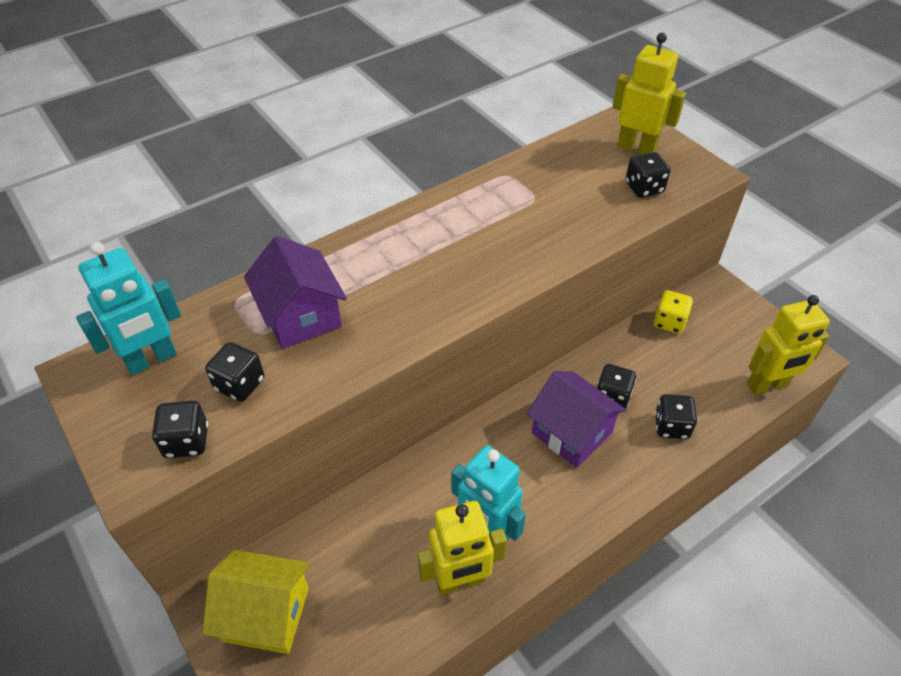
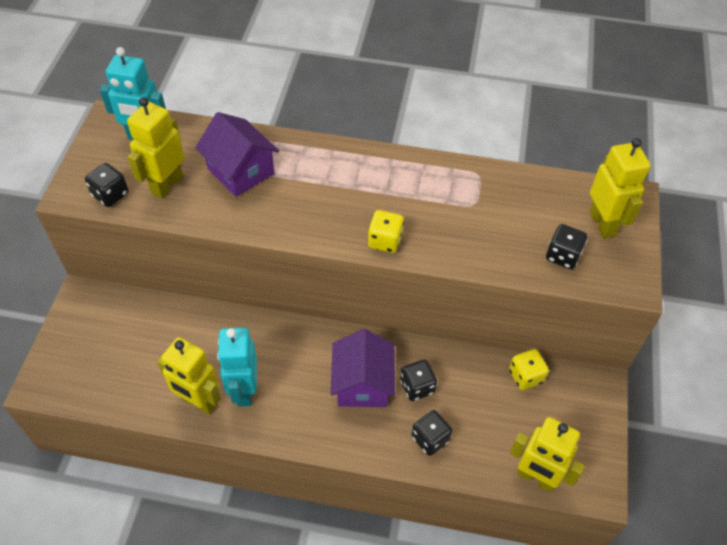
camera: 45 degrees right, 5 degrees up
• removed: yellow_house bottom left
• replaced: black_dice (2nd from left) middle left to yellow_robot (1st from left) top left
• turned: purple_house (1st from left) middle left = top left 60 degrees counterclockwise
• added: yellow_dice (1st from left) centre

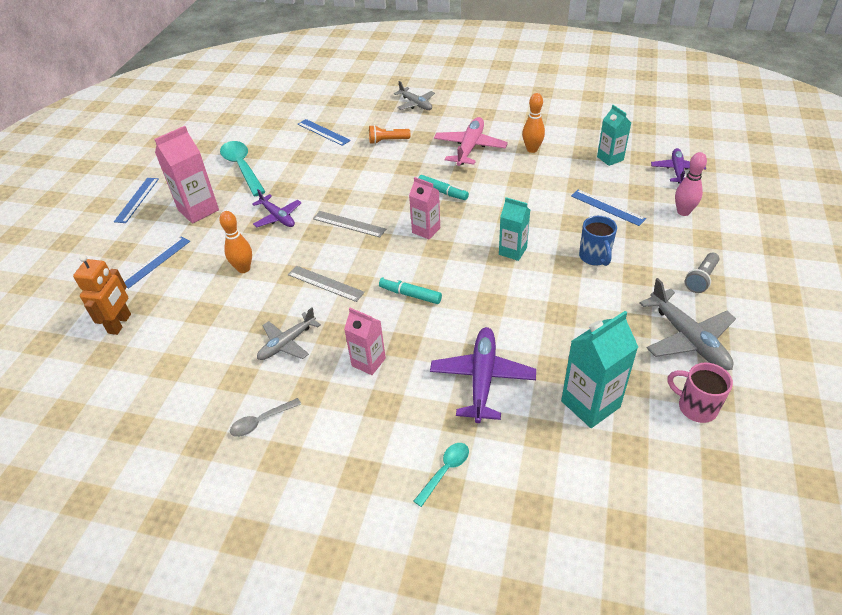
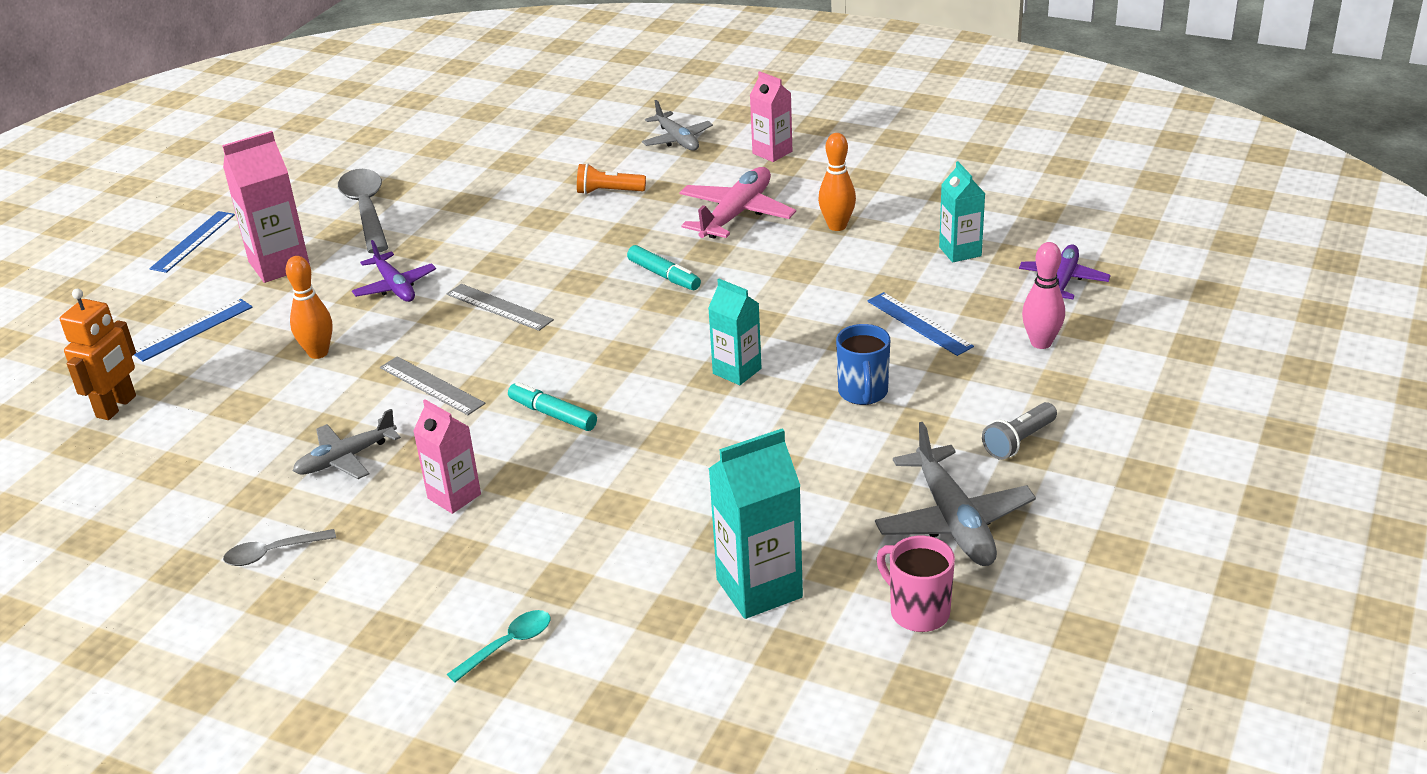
camera: 10 degrees right, 10 degrees down
• recoloured: turquoise_spoon (1st from left) top left to grey_spoon (2nd from left) top left
• removed: blue_ruler (3rd from left) top centre
• moved: pink_carton (3rd from left) centre to top centre
• removed: purple_plane (2nd from left) centre

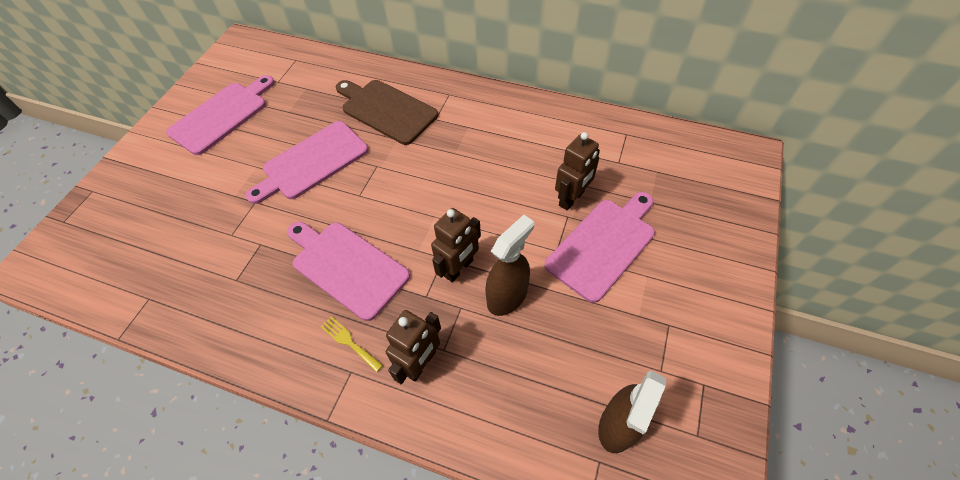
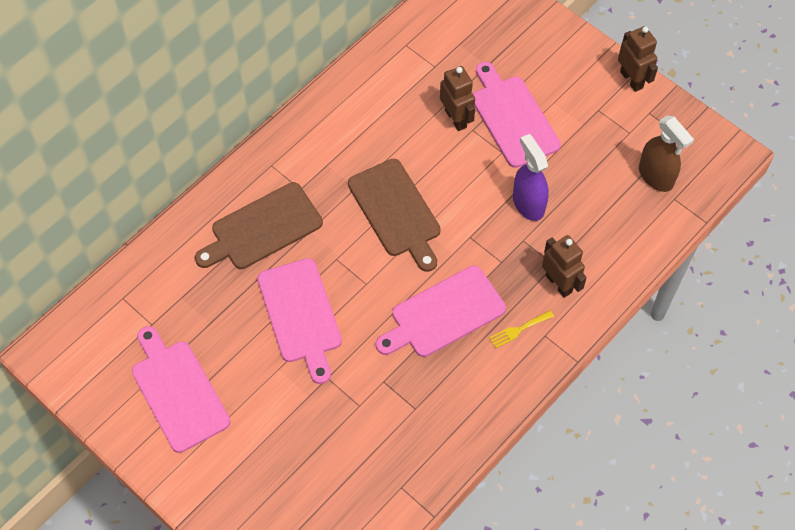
camera: 70 degrees left, 5 degrees up
• moved: brown_robot (2nd from left in the first image) centre to brown_robot (3rd from left) top right
• recoloured: brown_spray_bottle (1st from left) centre to purple_spray_bottle middle right
• added: brown_cutting_board (2nd from left) centre

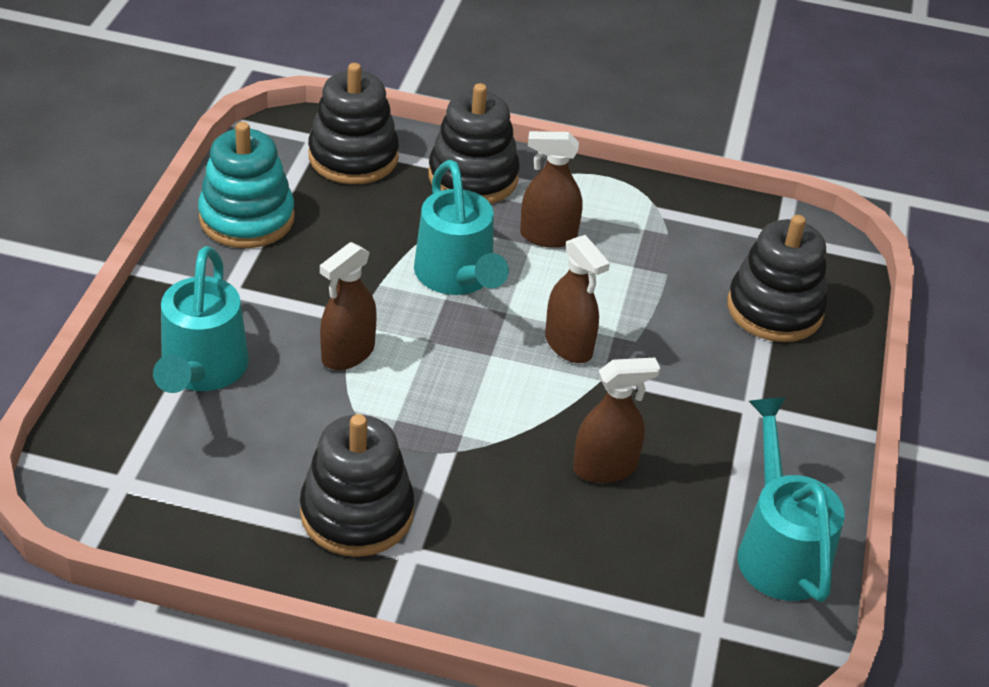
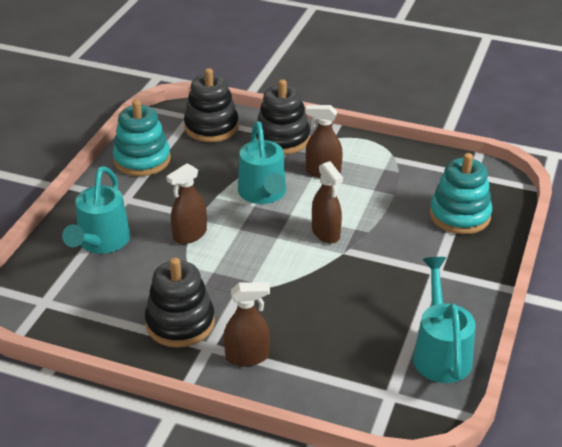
camera: 10 degrees right, 5 degrees down
• moved: brown_spray_bottle (4th from left in the first image) centre to brown_spray_bottle (2nd from left) bottom centre
• recoloured: black_stacking_toy (4th from left) middle right to turquoise_stacking_toy (2nd from left) middle right

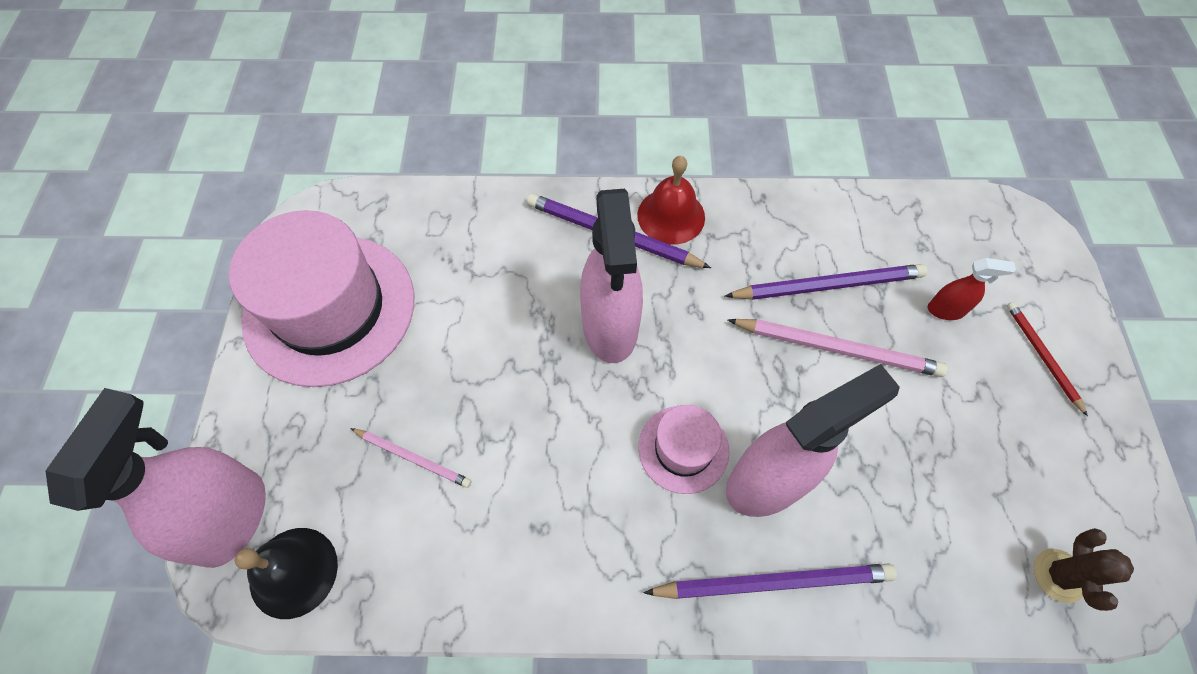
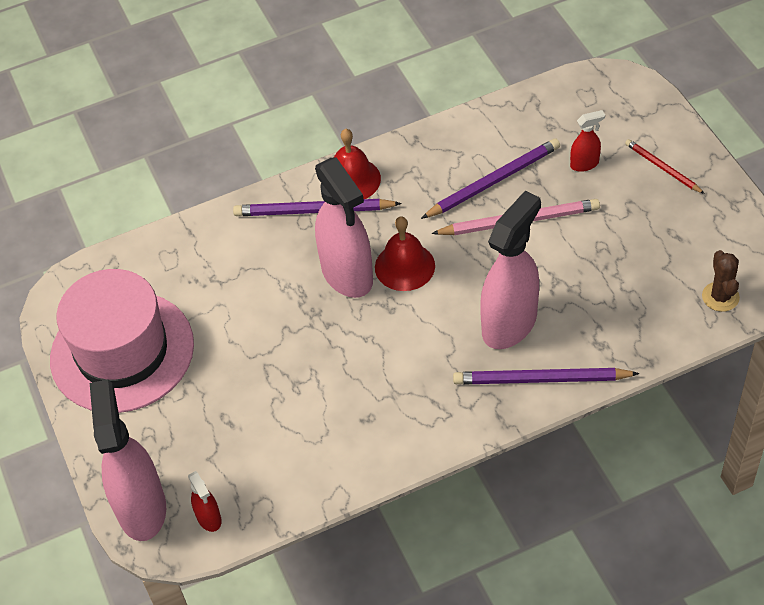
camera: 20 degrees left, 10 degrees down
• replaced: black_bell bottom left to red_spray_bottle (1st from left) bottom left
• removed: pink_pencil (1st from left) bottom centre
• removed: pink_hat (2nd from left) centre
• turned: purple_pencil (2nd from left in the first image) bottom centre = middle right 150 degrees counterclockwise
• added: red_bell (2nd from left) centre

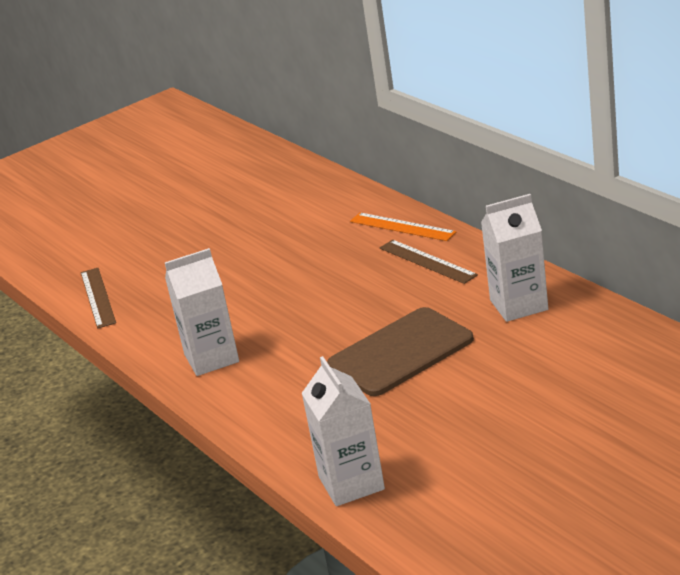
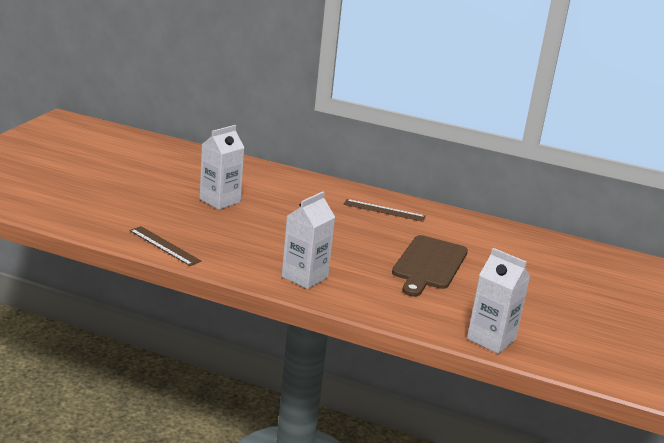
camera: 40 degrees left, 5 degrees down
• removed: orange_ruler centre
• moved: white_carton (3rd from left in the first image) middle right to white_carton (1st from left) centre

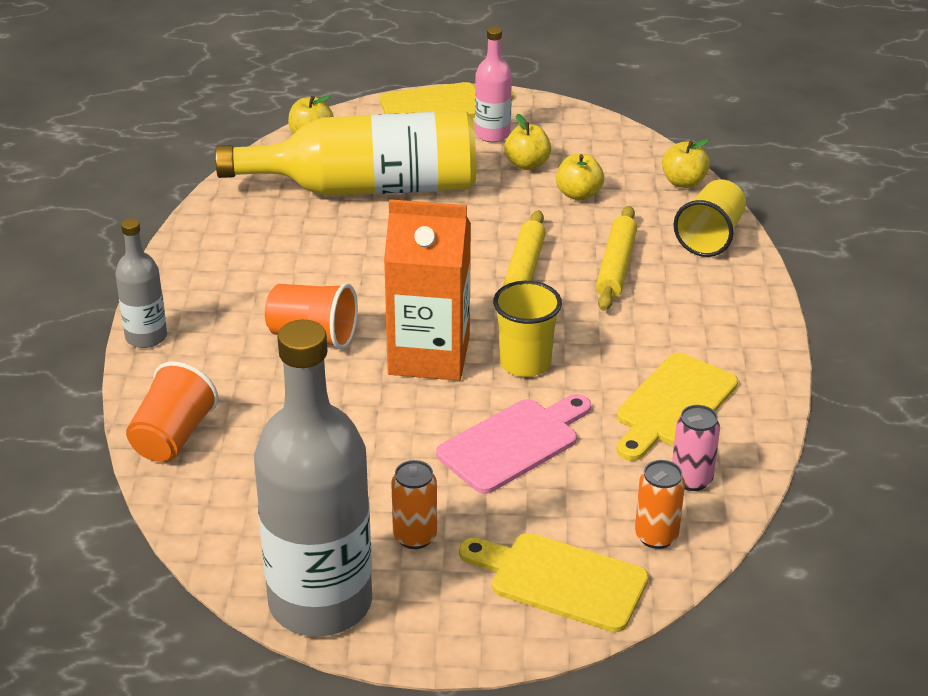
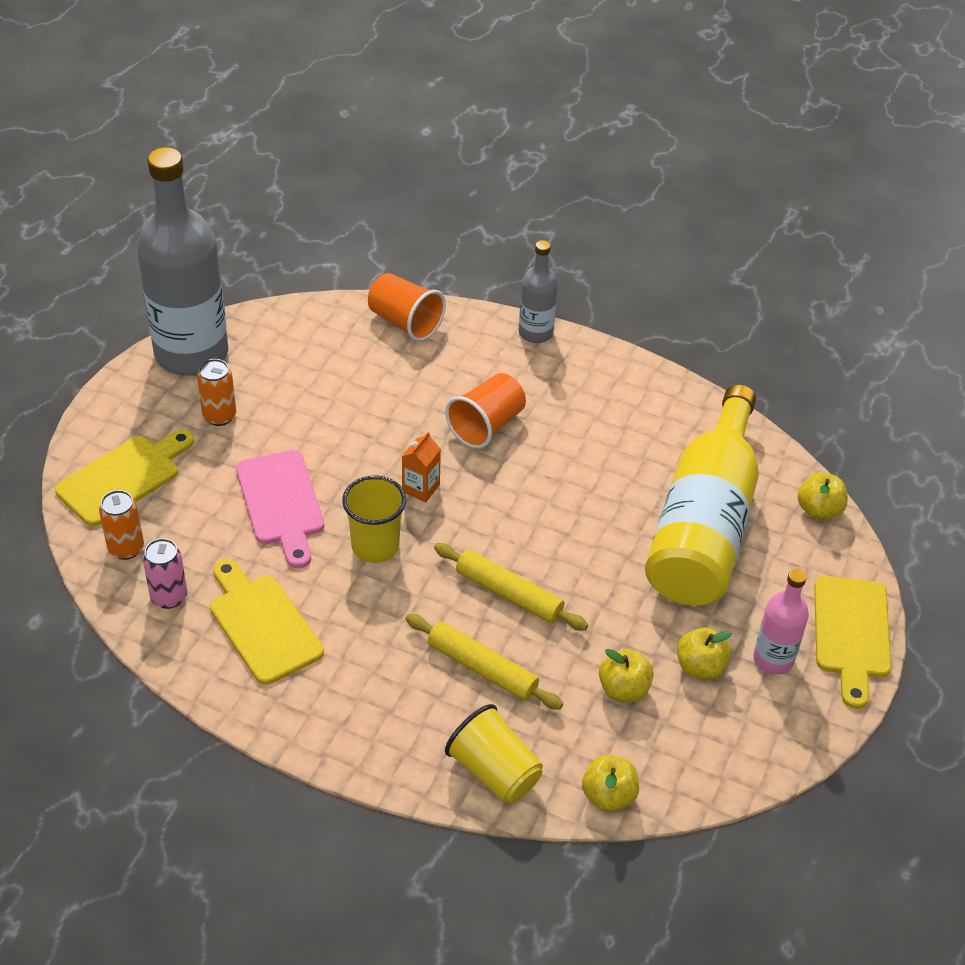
camera: 110 degrees right, 10 degrees up
• resized: orange_carton centre = centre x0.43

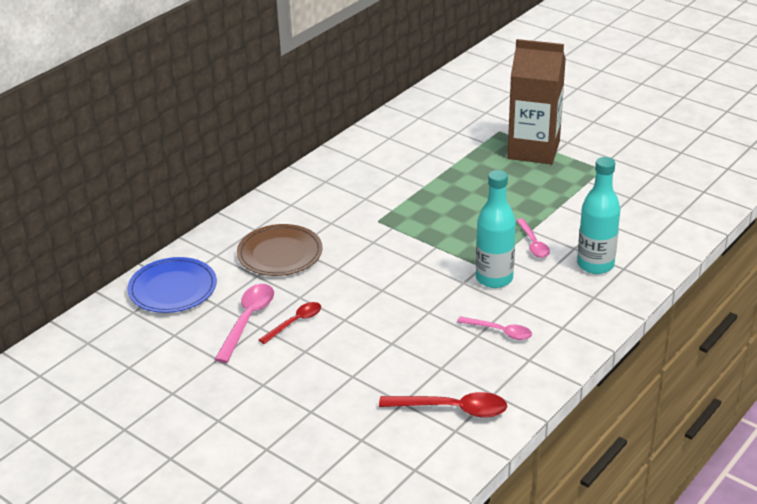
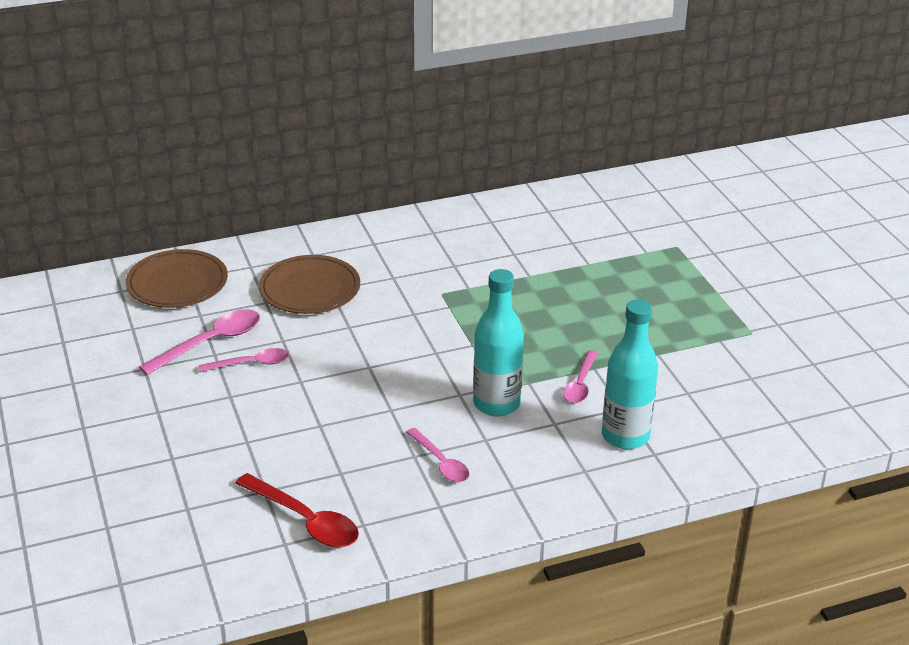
camera: 30 degrees right, 0 degrees up
• recoloured: blue_plate middle left to brown_plate (1st from left) middle left
• recoloured: red_spoon (1st from left) centre to pink_spoon (2nd from left) middle left
• removed: brown_carton top right

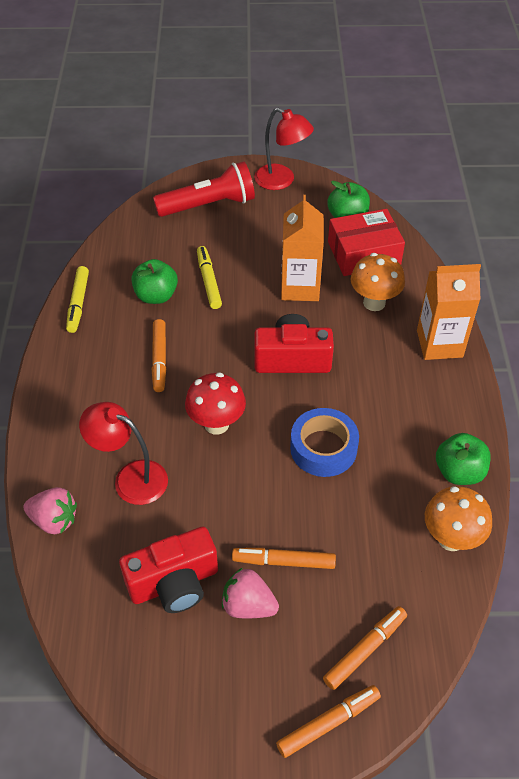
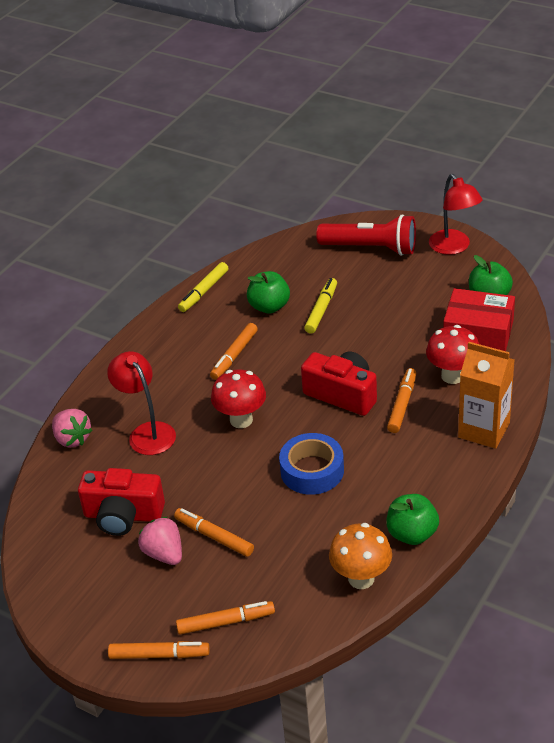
camera: 35 degrees right, 10 degrees down
• removed: orange_carton (1st from left) top centre
• recoloured: orange_mushroom (1st from left) middle right to red_mushroom (2nd from left) middle right
• added: orange_marker (5th from left) middle right

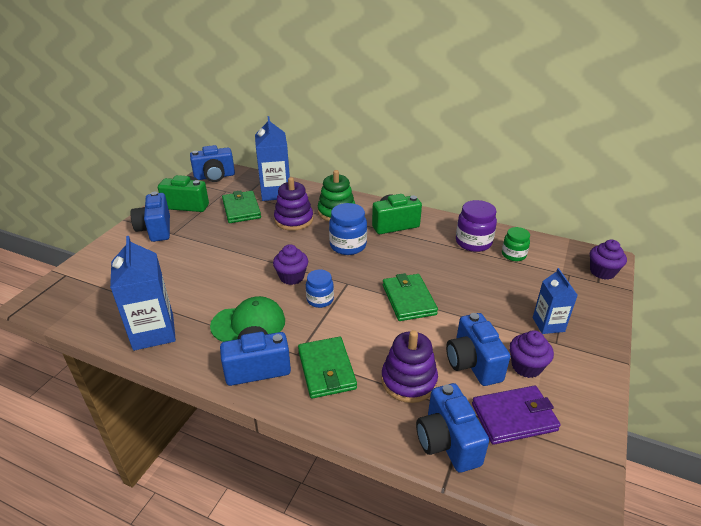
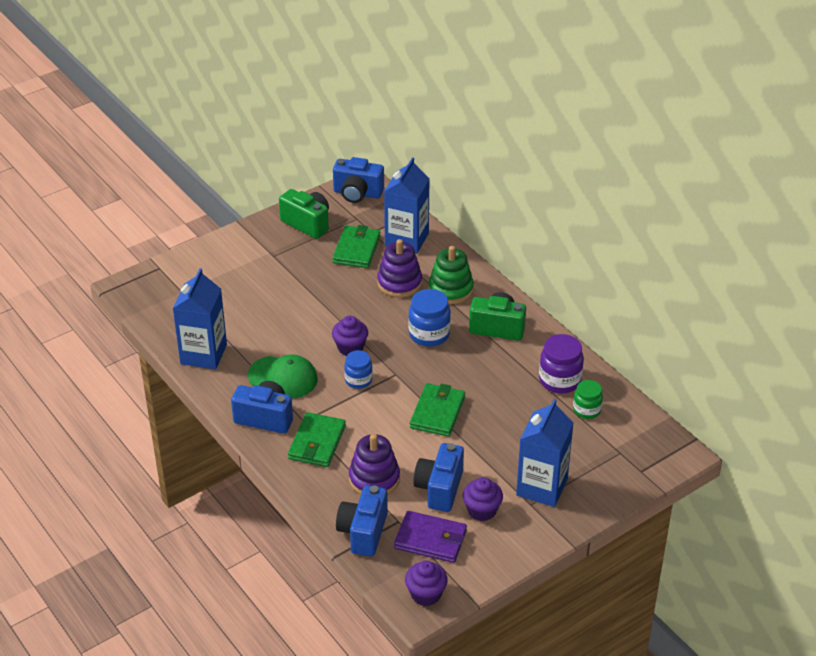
camera: 30 degrees right, 5 degrees up
• removed: blue_camera (1st from left) middle left
• resized: blue_carton (3rd from left) middle right = bottom right x1.64
• moved: purple_cupcake (3rd from left in the first image) middle right to purple_cupcake (2nd from left) bottom centre

